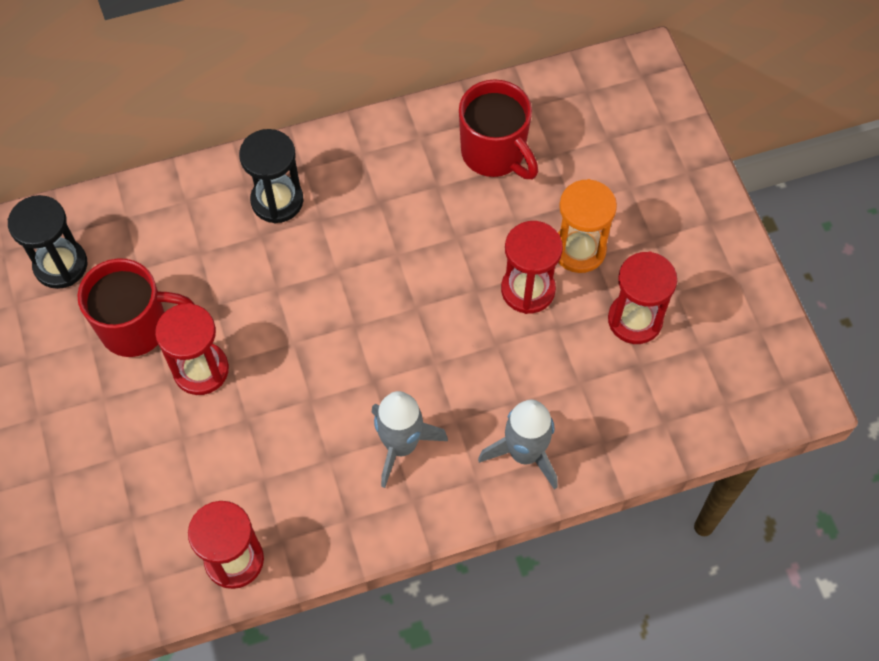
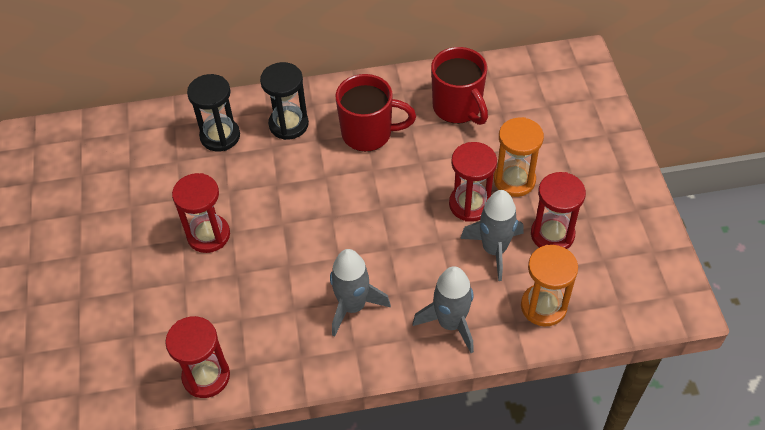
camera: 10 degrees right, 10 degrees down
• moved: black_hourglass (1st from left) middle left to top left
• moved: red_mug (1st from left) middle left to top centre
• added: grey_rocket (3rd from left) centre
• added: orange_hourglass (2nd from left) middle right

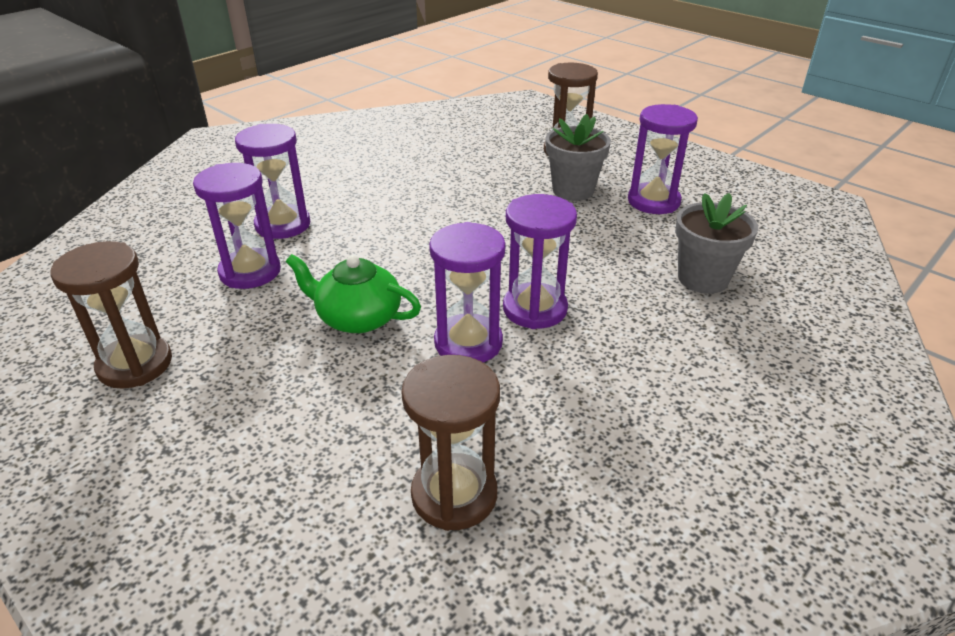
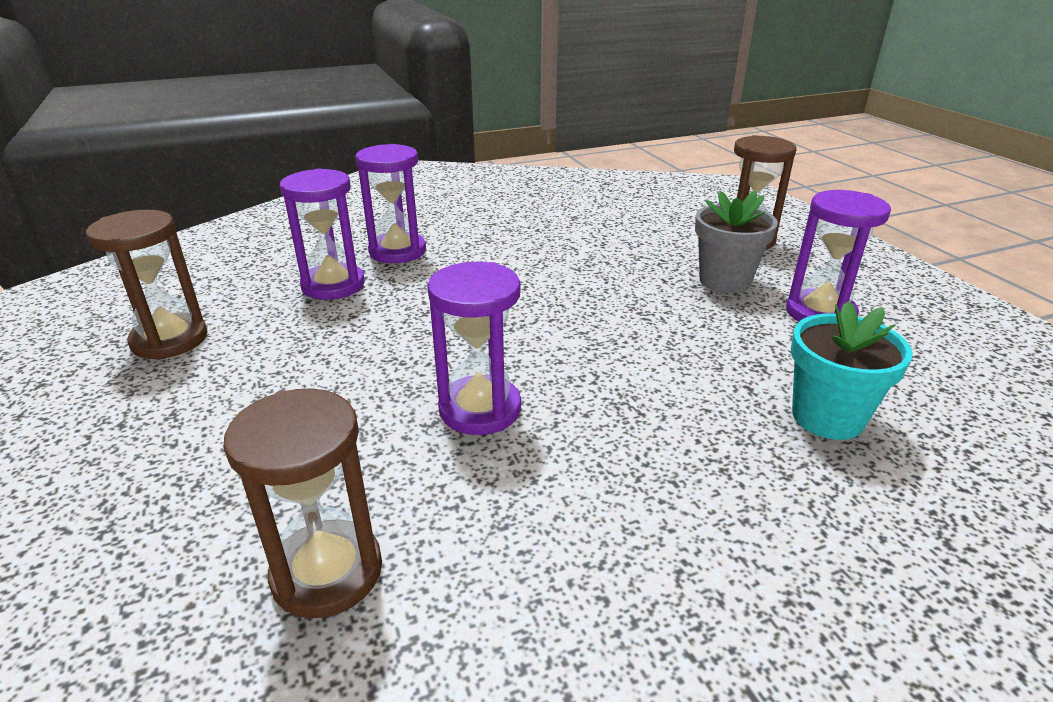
camera: 25 degrees right, 5 degrees down
• removed: green_teapot centre
• removed: purple_hourglass (4th from left) centre
• recoloured: grey_flower_pot (2nd from left) middle right to turquoise_flower_pot middle right

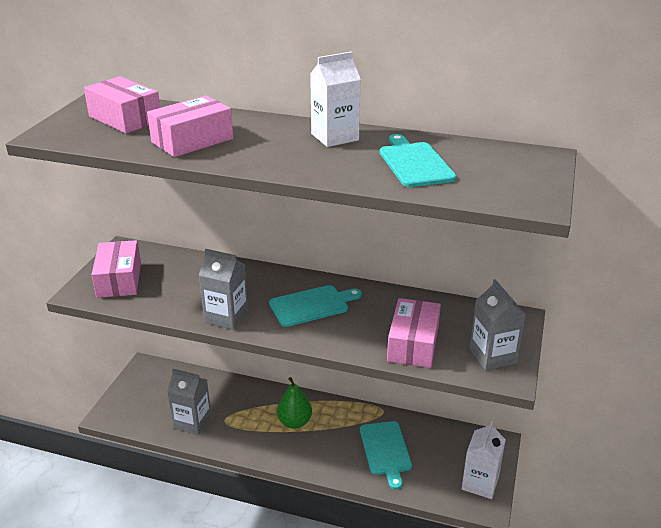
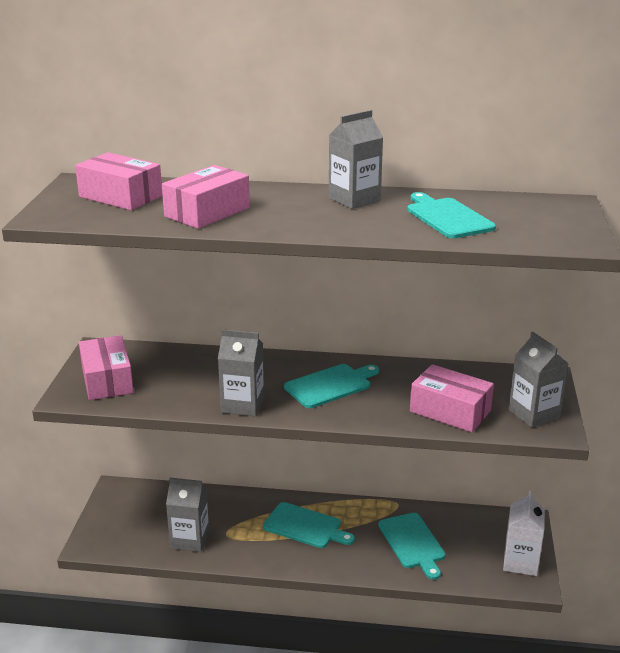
camera: 10 degrees left, 5 degrees down
• replaced: green_pear bottom centre to turquoise_cutting_board (1st from left) bottom centre
• recoloured: white_carton (1st from left) top centre to grey_carton (3rd from left) top centre
• turned: pink_box (4th from left) centre = middle right 60 degrees counterclockwise

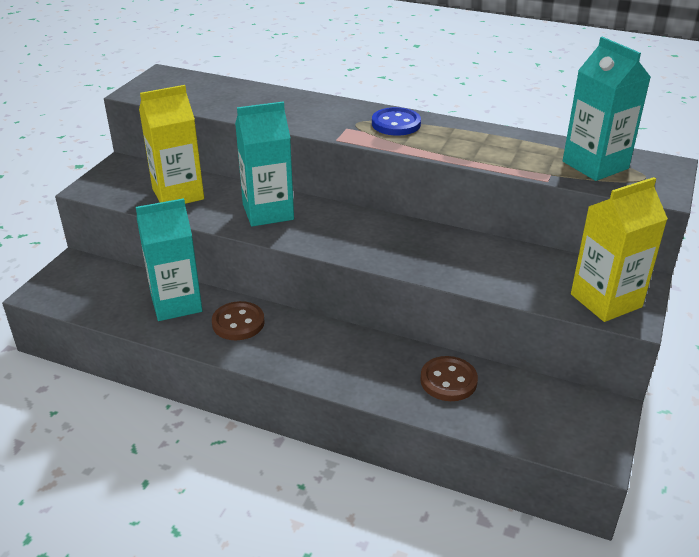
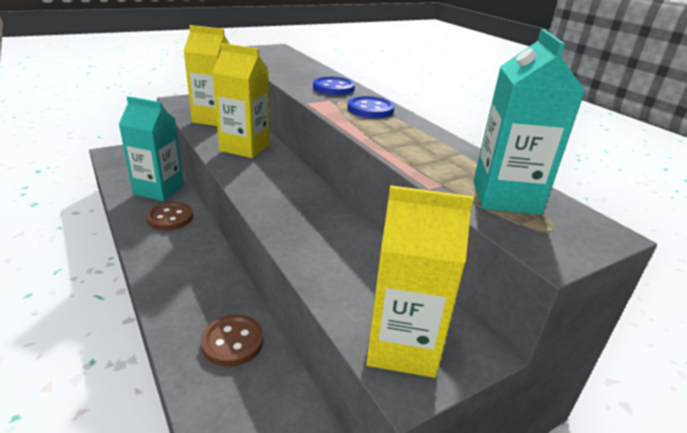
camera: 35 degrees right, 5 degrees down
• recoloured: turquoise_carton (2nd from left) top centre to yellow_carton (2nd from left) top centre
• added: blue_button (1st from left) top centre

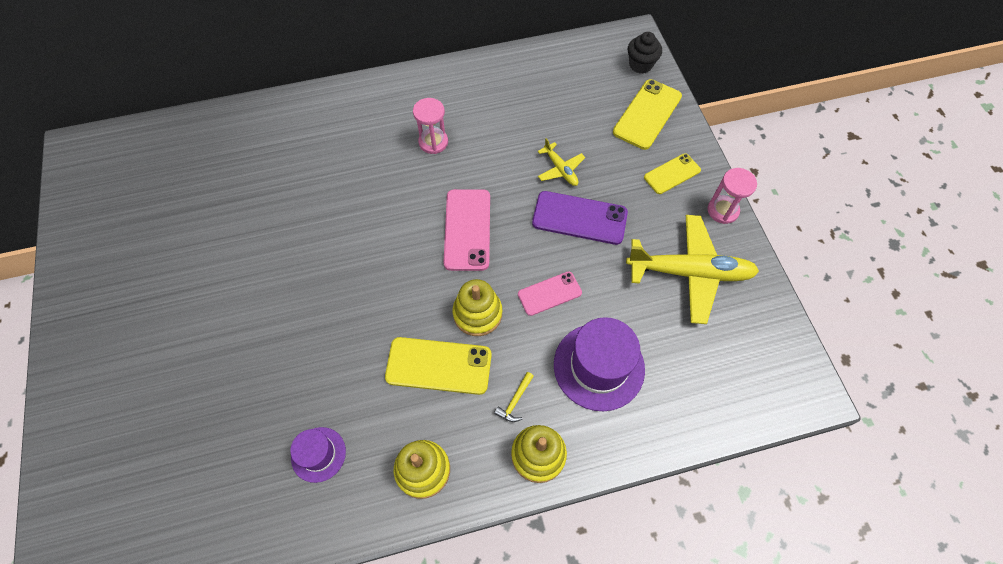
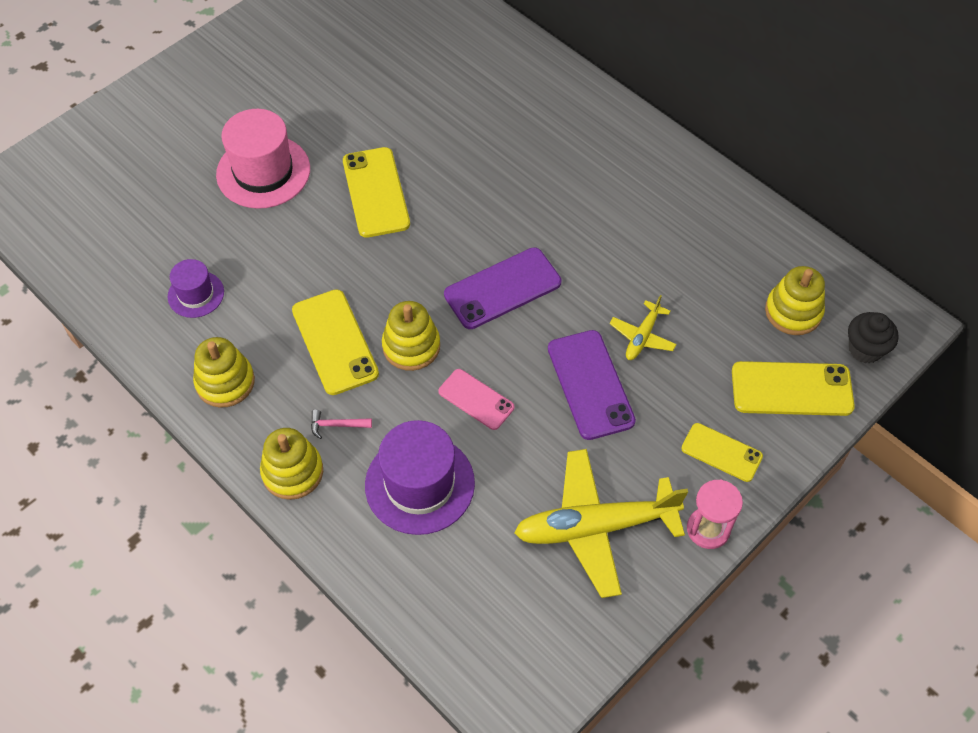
camera: 60 degrees right, 5 degrees down
• removed: pink_hourglass (1st from left) top centre
• recoloured: pink_phone (1st from left) centre to purple_phone (1st from left) centre
• recoloured: yellow_hammer bottom centre to pink_hammer centre
• turned: yellow_plane (2nd from left in the first image) middle right = bottom centre 105 degrees clockwise
• added: pink_hat top left
• added: yellow_phone (2nd from left) top centre
• added: yellow_stacking_toy (4th from left) middle right

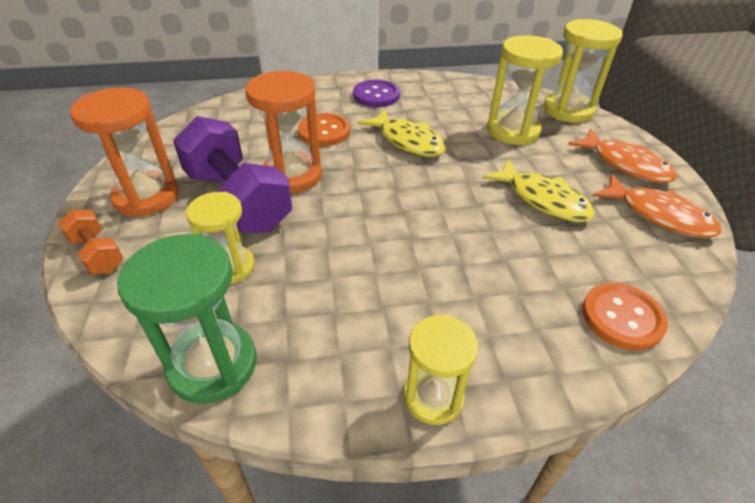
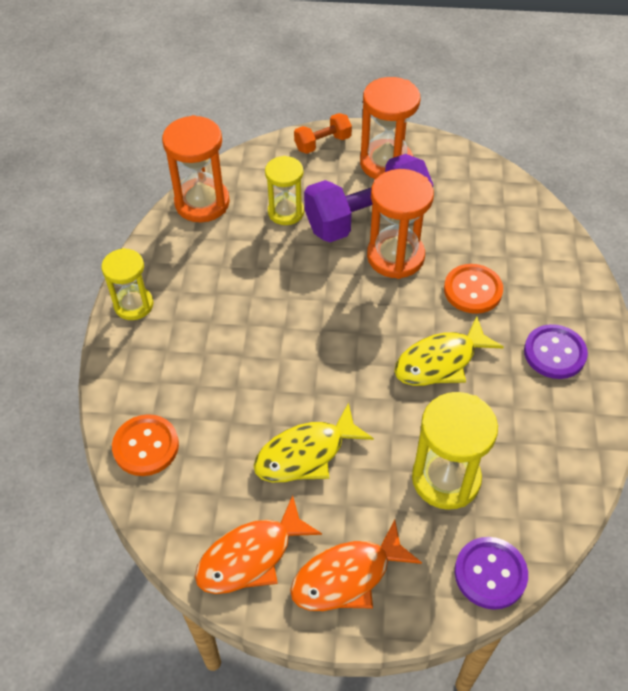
camera: 105 degrees right, 10 degrees up
• recoloured: green_hourglass middle left to orange_hourglass (1st from left) top left
• replaced: yellow_hourglass (4th from left) top right to purple_button (1st from left) bottom right

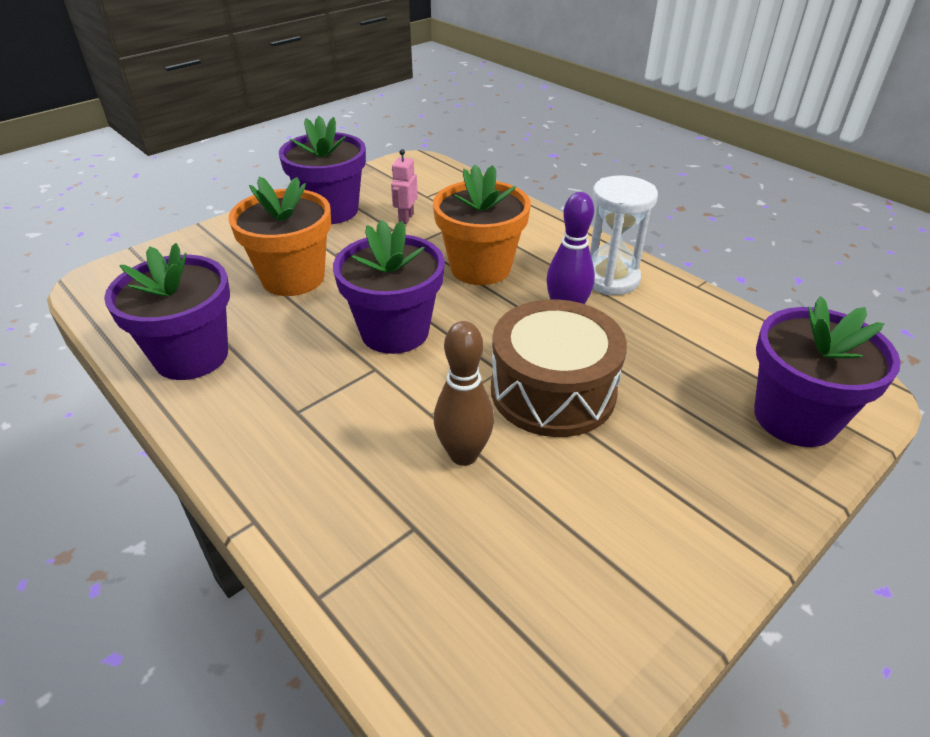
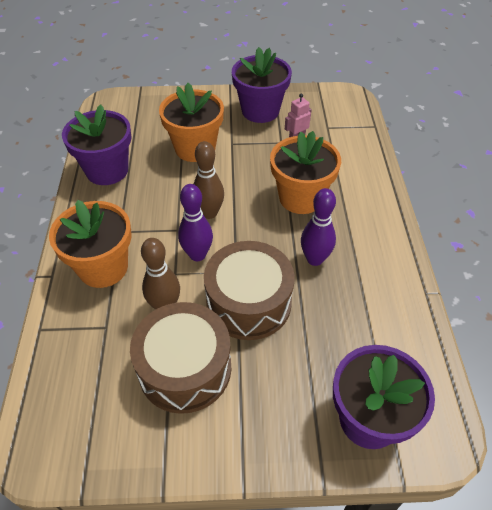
camera: 40 degrees right, 10 degrees up
• replaced: purple_flower_pot (3rd from left) centre to brown_bowling_pin (2nd from left) centre
• removed: white_hourglass top right
• added: orange_flower_pot (1st from left) middle left
• added: brown_drum (1st from left) bottom centre
• added: purple_bowling_pin (1st from left) centre

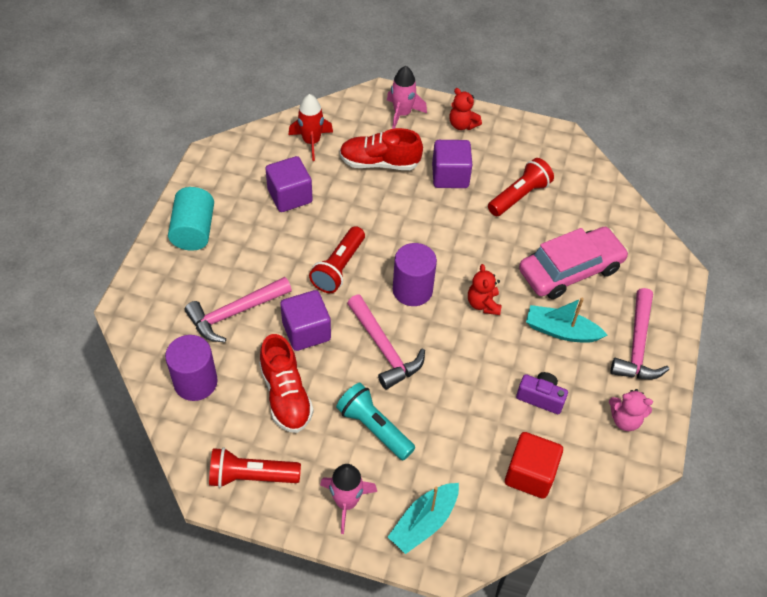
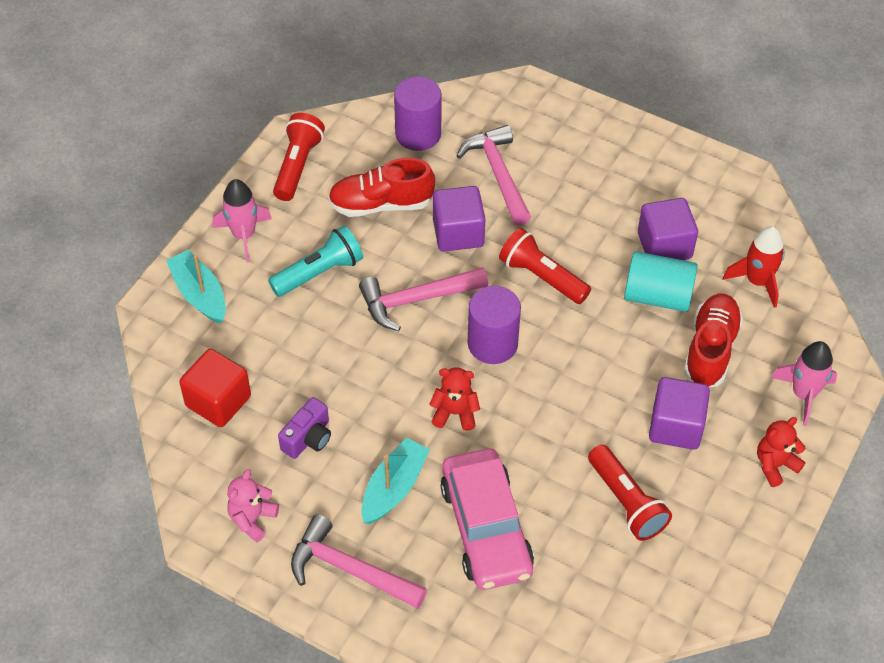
camera: 105 degrees right, 0 degrees up
• moved: turquoise_cylinder middle left to middle right

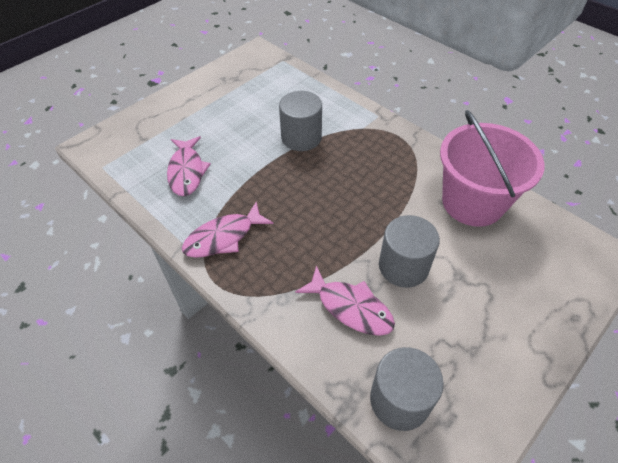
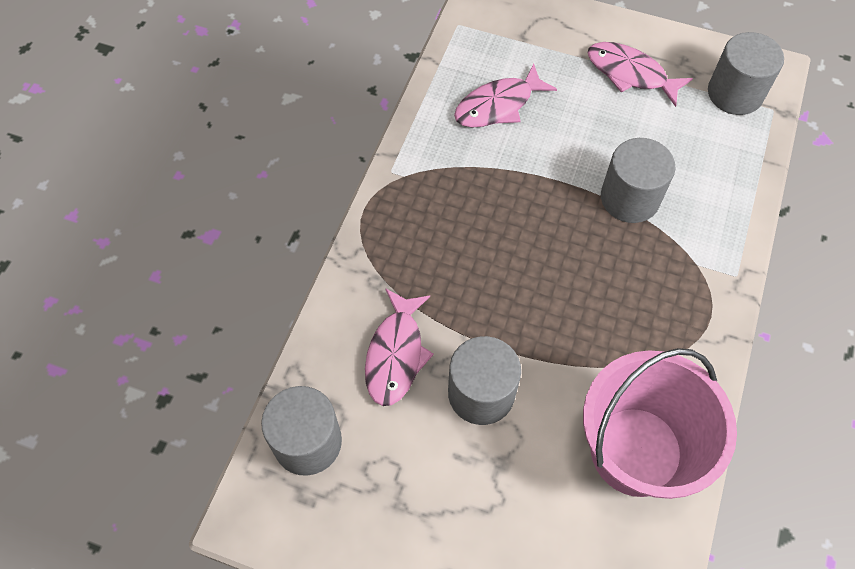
camera: 65 degrees right, 10 degrees up
• moved: pink_fish (2nd from left in the first image) centre to pink_fish (3rd from left) top right
• added: grey_cylinder (4th from left) top right

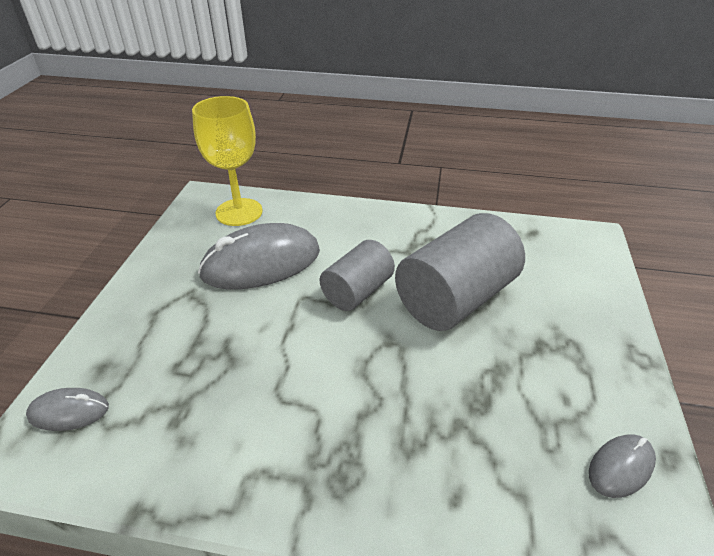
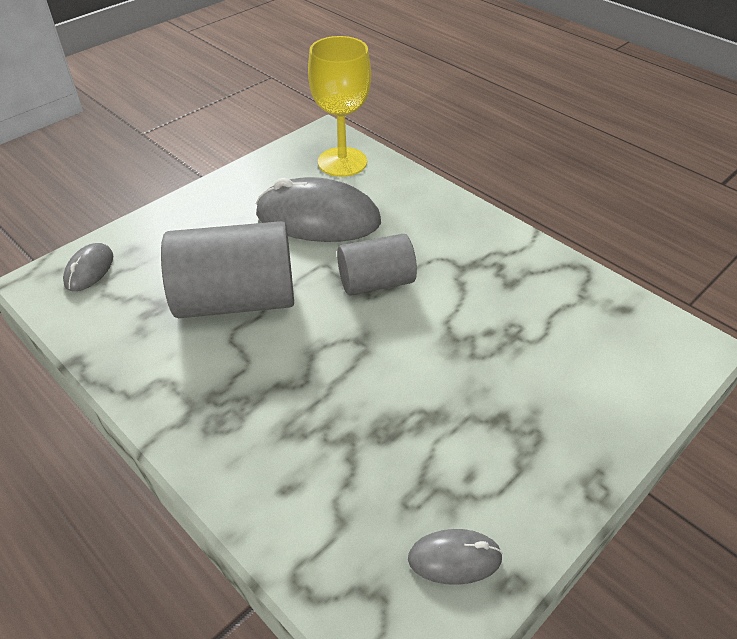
camera: 35 degrees right, 5 degrees up
• turned: grey_mouse (1st from left) bottom left = middle left 75 degrees clockwise
• moved: grey_cylinder (2nd from left in the first image) centre to grey_cylinder (1st from left) middle left

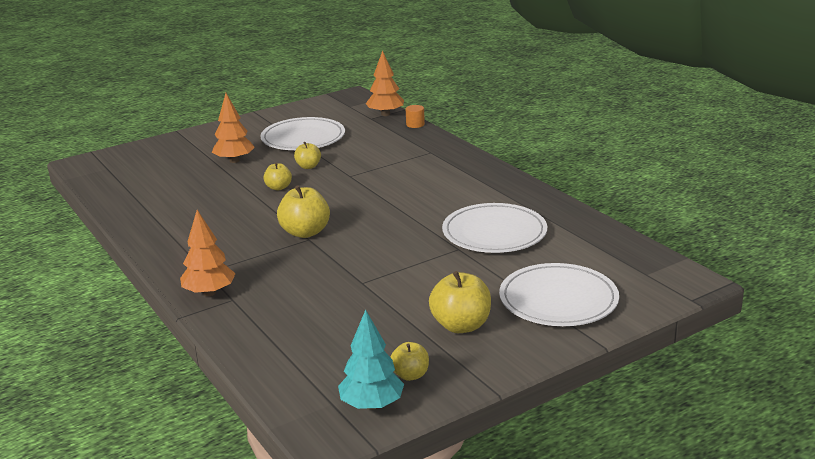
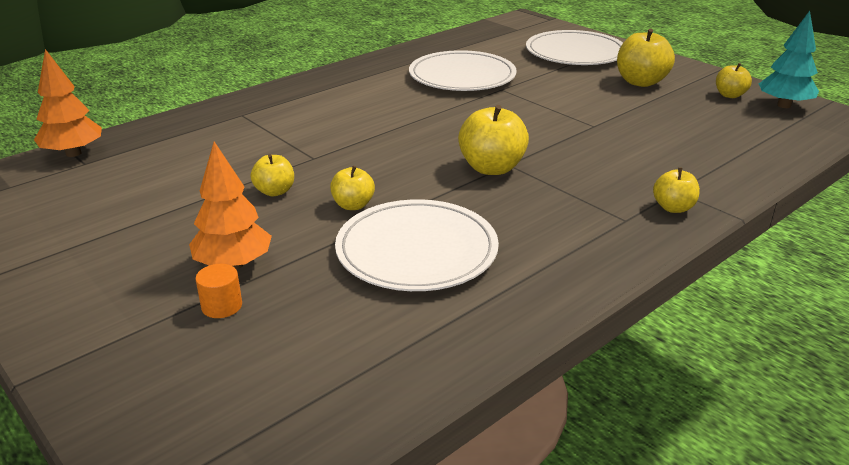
camera: 100 degrees left, 5 degrees up
• replaced: orange_tree (1st from left) middle left to yellow_apple (5th from left) middle right
• moved: white_plate (1st from left) top centre to centre
• moved: orange_cylinder top centre to middle left

